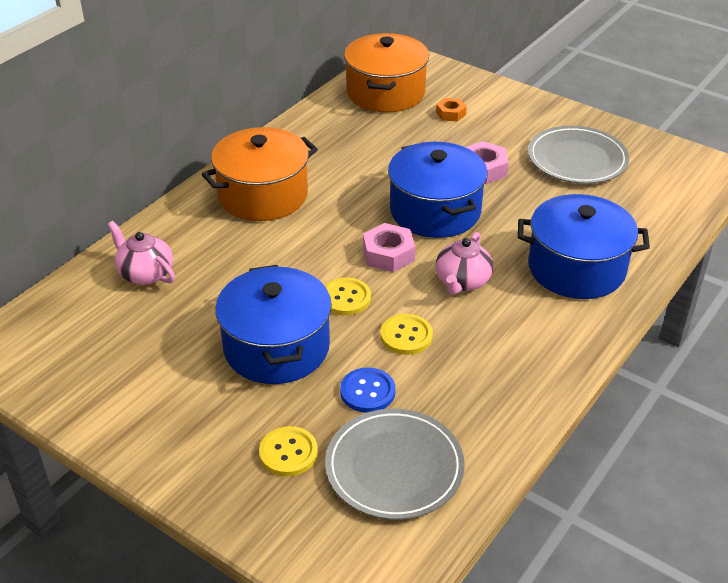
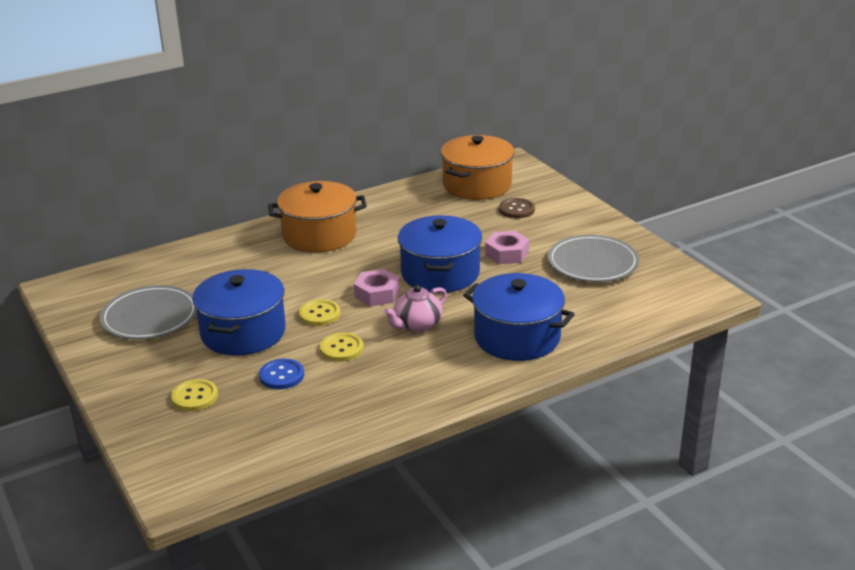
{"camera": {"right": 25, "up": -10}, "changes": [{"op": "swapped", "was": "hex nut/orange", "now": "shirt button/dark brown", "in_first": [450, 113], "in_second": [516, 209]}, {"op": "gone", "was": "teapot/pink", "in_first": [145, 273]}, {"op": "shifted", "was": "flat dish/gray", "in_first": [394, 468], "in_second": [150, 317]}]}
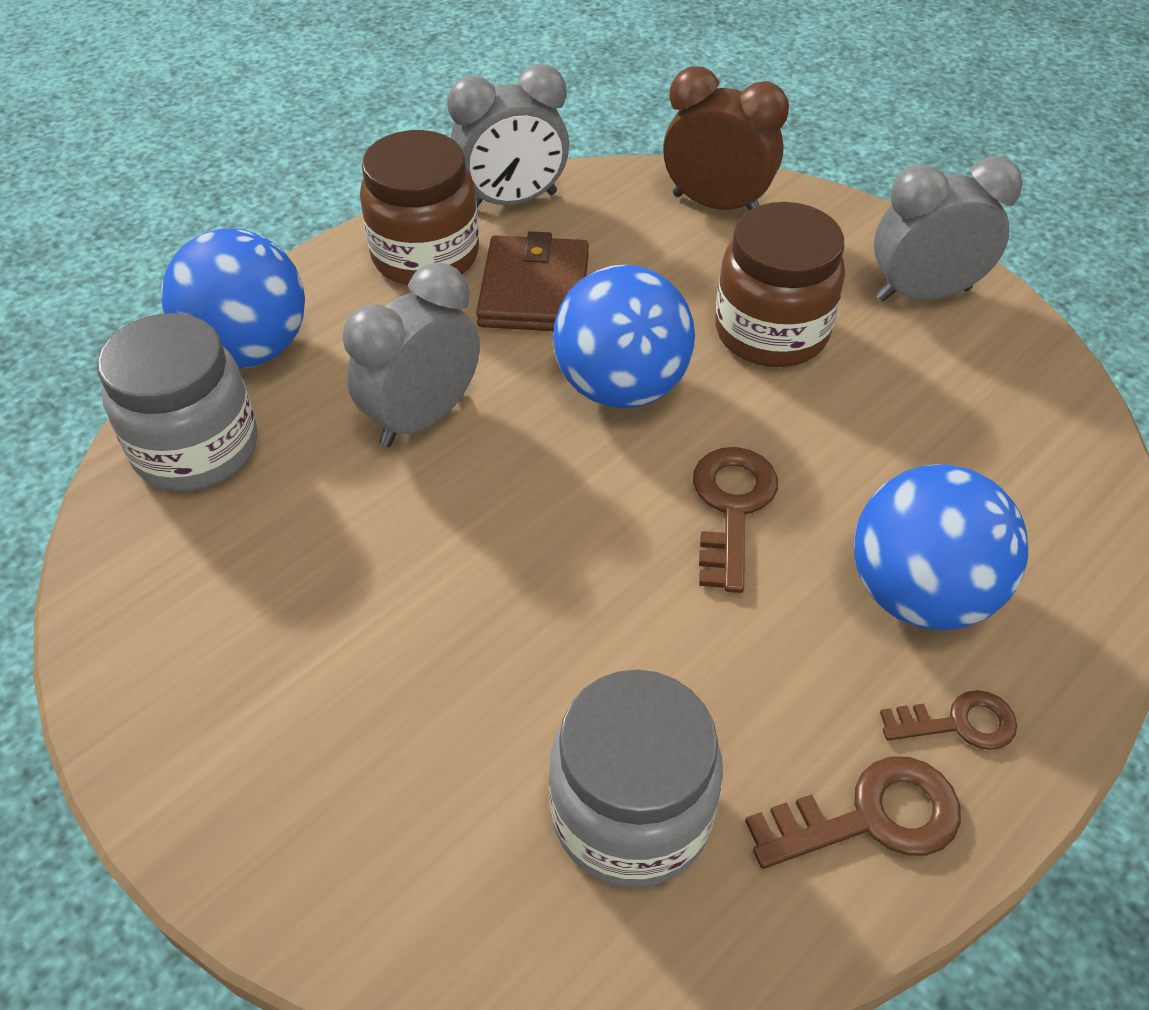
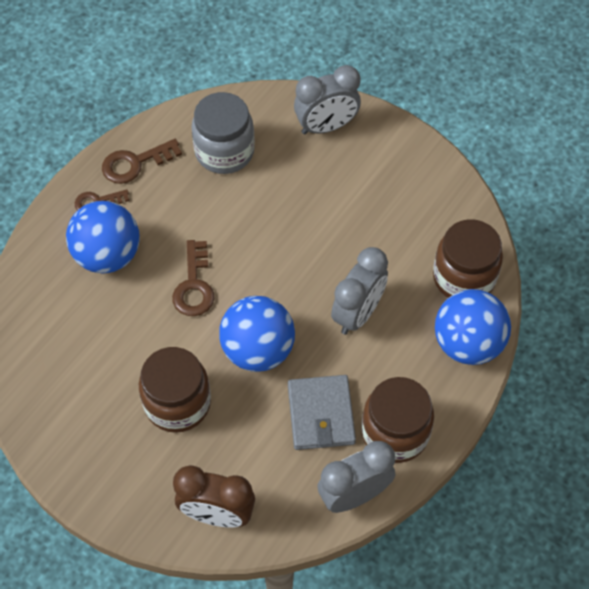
{"camera": {"right": 170, "up": 10}, "changes": [{"op": "shifted", "was": "bedside clock/gray", "in_first": [923, 294], "in_second": [326, 126]}, {"op": "repainted", "was": "card wallet/dark brown", "now": "card wallet/gray", "in_first": [534, 290], "in_second": [321, 414]}, {"op": "repainted", "was": "jam jar/gray", "now": "jam jar/dark brown", "in_first": [196, 449], "in_second": [464, 277]}]}
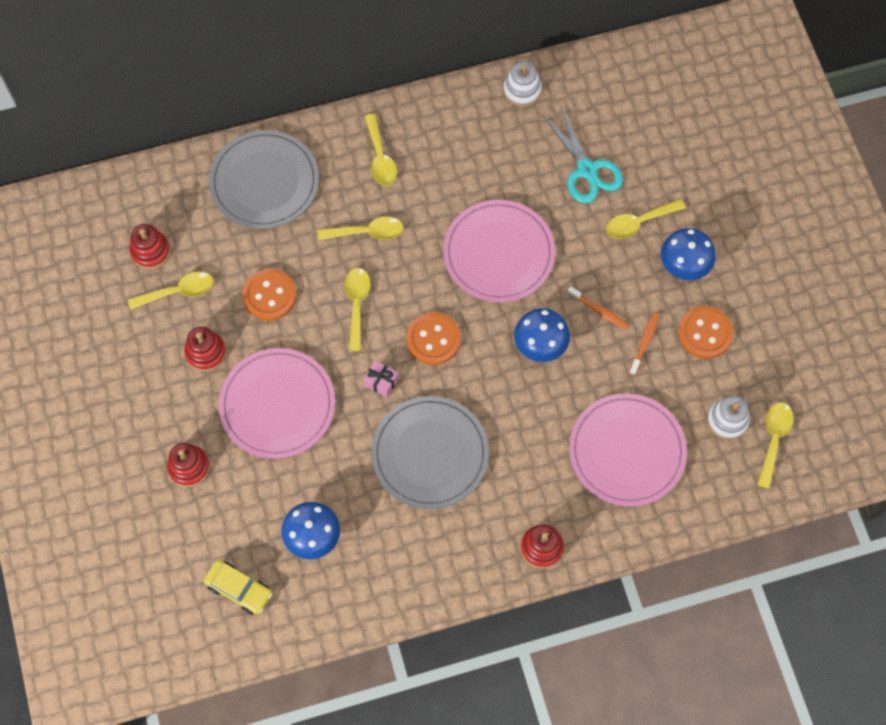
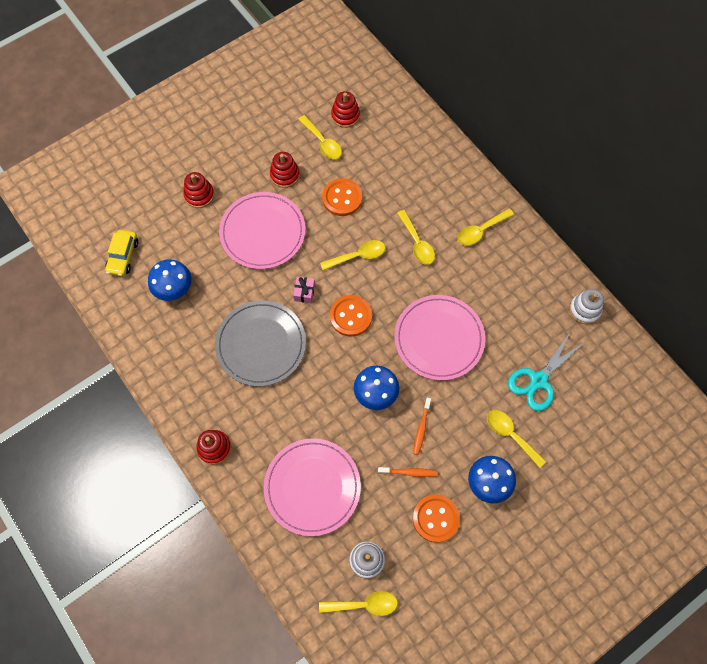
{"camera": {"right": 70, "up": 0}, "changes": [{"op": "gone", "was": "flat dish/gray", "in_first": [264, 182]}]}
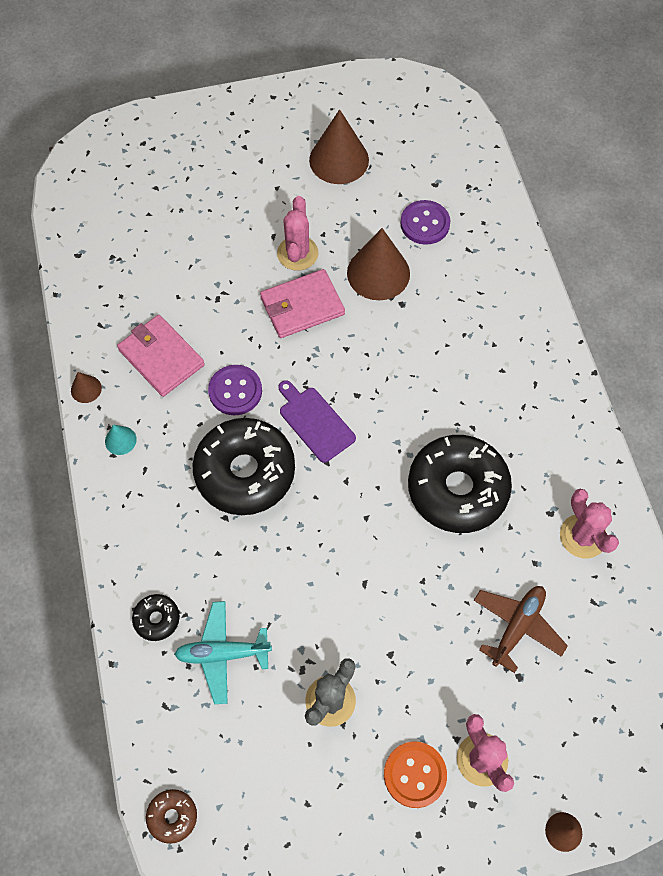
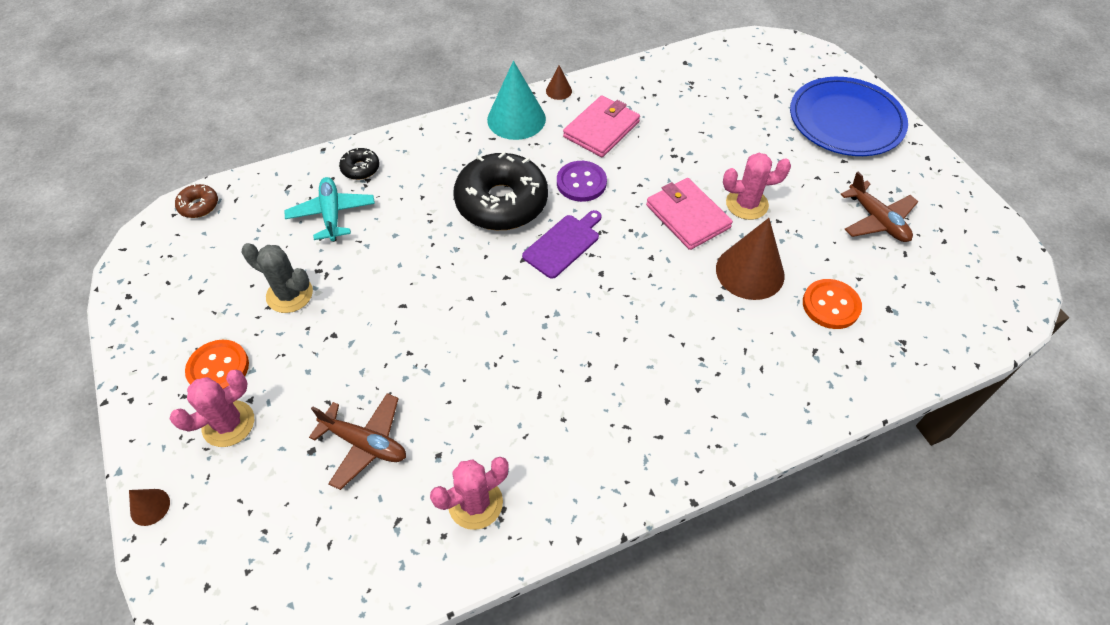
{"camera": {"right": 80, "up": -10}, "changes": [{"op": "swapped", "was": "cone shape/dark brown", "now": "aeroplane/dark brown", "in_first": [339, 160], "in_second": [877, 220]}, {"op": "repainted", "was": "shirt button/royal purple", "now": "shirt button/orange", "in_first": [425, 224], "in_second": [831, 305]}, {"op": "scaled", "was": "cone shape/turquoise", "in_first": [120, 440], "in_second": [516, 119], "ratio": 2.17}, {"op": "gone", "was": "doughnut/jet-black", "in_first": [457, 489]}, {"op": "new", "now": "flat dish/cobalt", "in_second": [846, 120]}]}
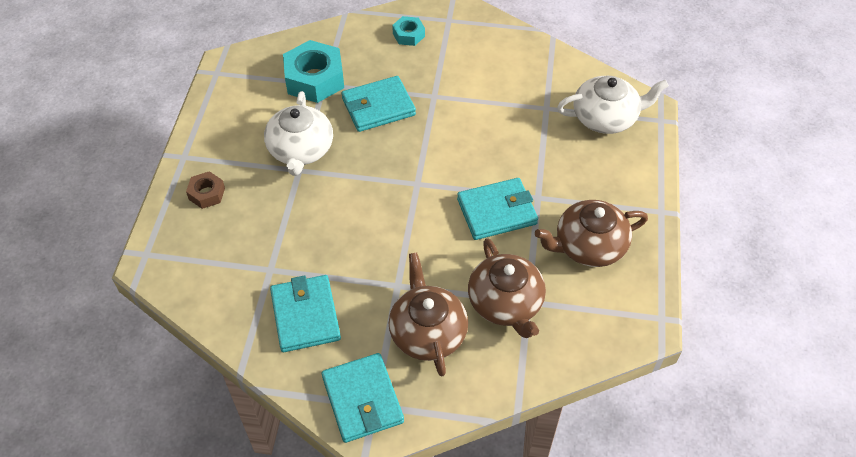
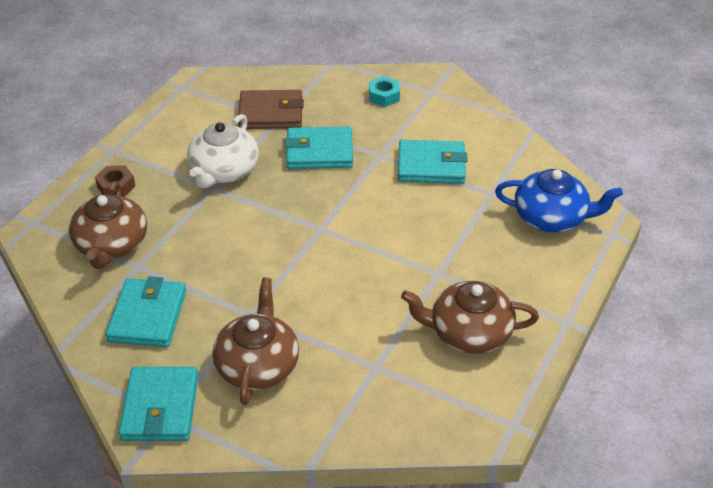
{"camera": {"right": 20, "up": -10}, "changes": [{"op": "swapped", "was": "hex nut/turquoise", "now": "card wallet/dark brown", "in_first": [314, 79], "in_second": [271, 113]}, {"op": "repainted", "was": "teapot/snow-white", "now": "teapot/cobalt", "in_first": [606, 117], "in_second": [551, 217]}, {"op": "shifted", "was": "card wallet/turquoise", "in_first": [497, 211], "in_second": [431, 166]}, {"op": "shifted", "was": "teapot/dark brown", "in_first": [506, 303], "in_second": [111, 245]}]}
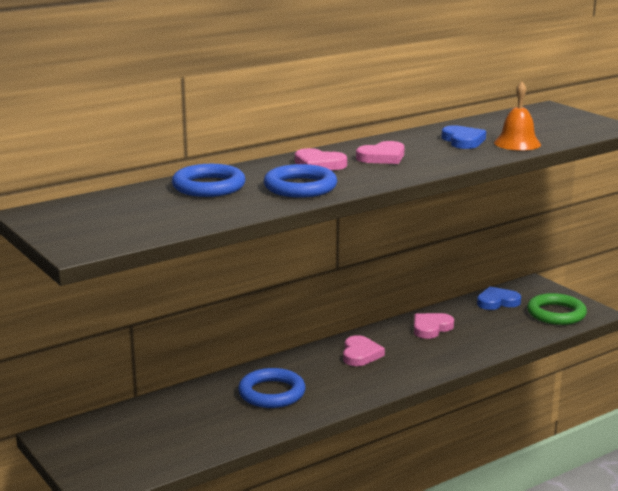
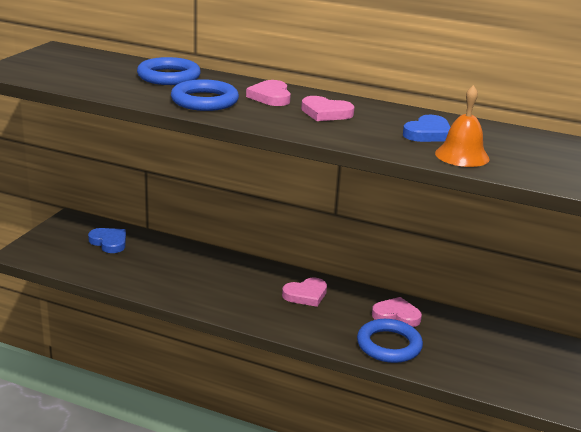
{"camera": {"right": 55, "up": 5}, "changes": [{"op": "shifted", "was": "heart/cobalt", "in_first": [497, 302], "in_second": [109, 242]}, {"op": "gone", "was": "torus/leaf-green", "in_first": [556, 314]}, {"op": "shifted", "was": "torus/cobalt", "in_first": [272, 393], "in_second": [389, 345]}]}
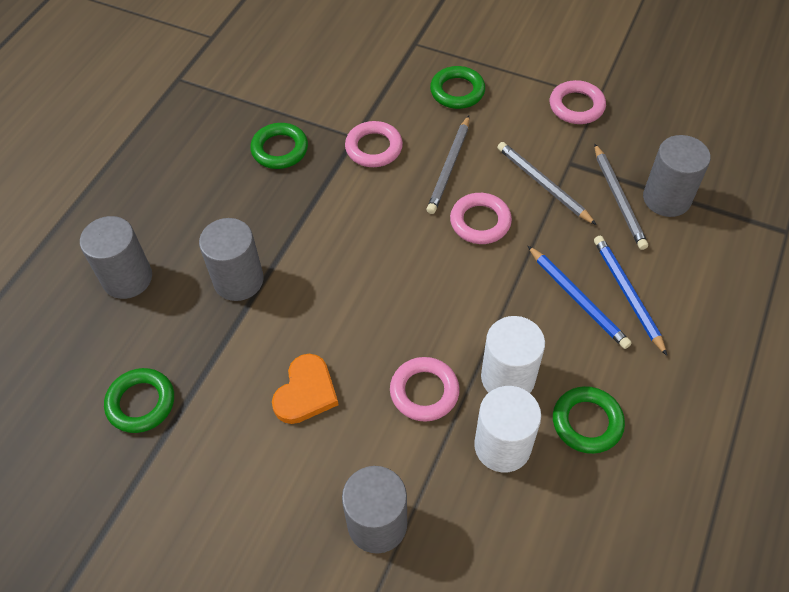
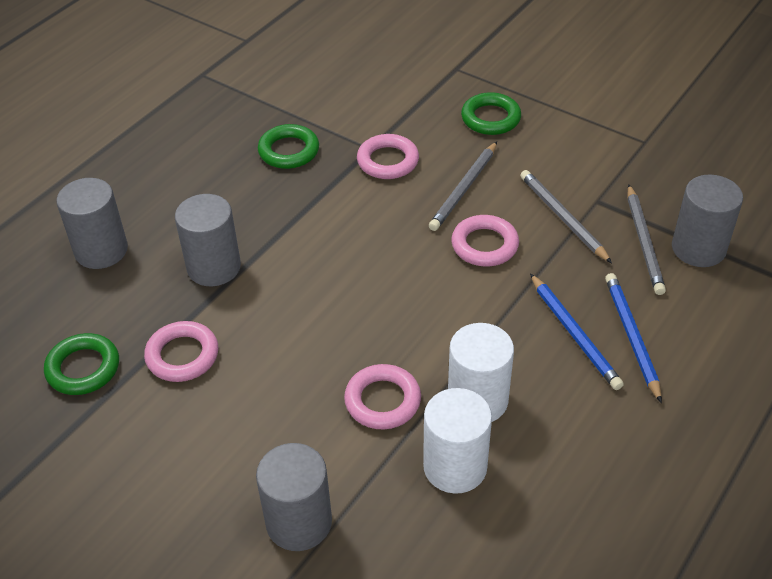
{"camera": {"right": 10, "up": -10}, "changes": [{"op": "shifted", "was": "torus/pink", "in_first": [576, 106], "in_second": [182, 355]}, {"op": "gone", "was": "heart/orange", "in_first": [306, 392]}, {"op": "gone", "was": "torus/leaf-green", "in_first": [587, 422]}]}
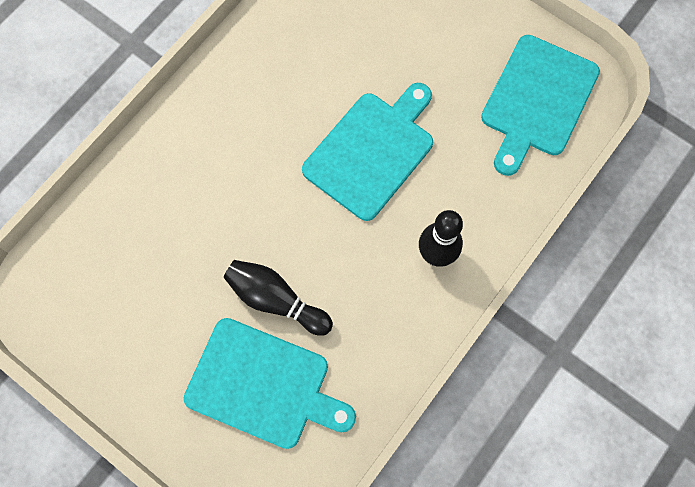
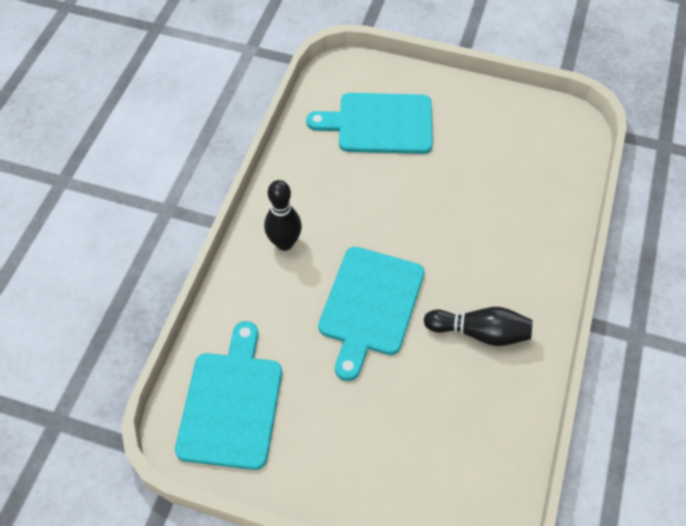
{"camera": {"right": 160, "up": -15}, "changes": [{"op": "shifted", "was": "bowling pin/jet-black", "in_first": [276, 300], "in_second": [480, 332]}]}
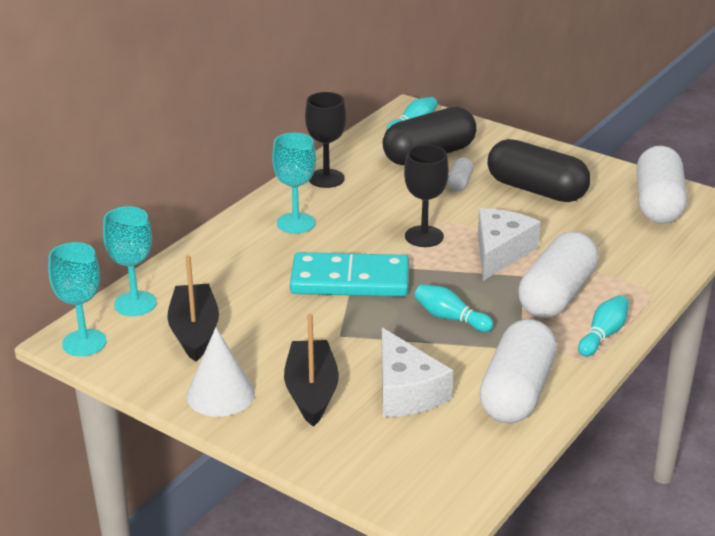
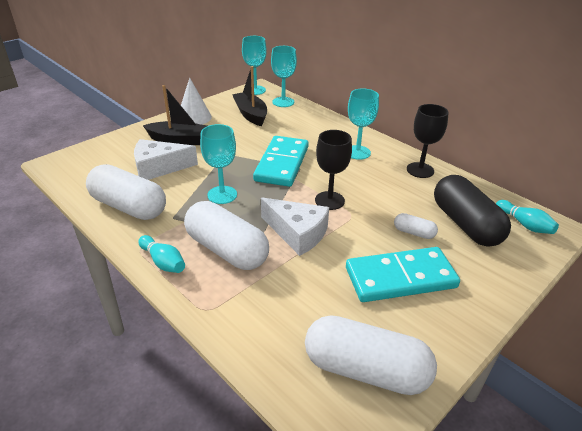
{"camera": {"right": 100, "up": 5}, "changes": [{"op": "swapped", "was": "capsule/jet-black", "now": "domino/turquoise", "in_first": [536, 190], "in_second": [400, 277]}, {"op": "rotated", "was": "toy boat/jet-black", "in_first": [194, 331], "in_second": [251, 114], "clockwise": -120}, {"op": "swapped", "was": "bowling pin/turquoise", "now": "goblet/turquoise", "in_first": [450, 318], "in_second": [222, 195]}]}
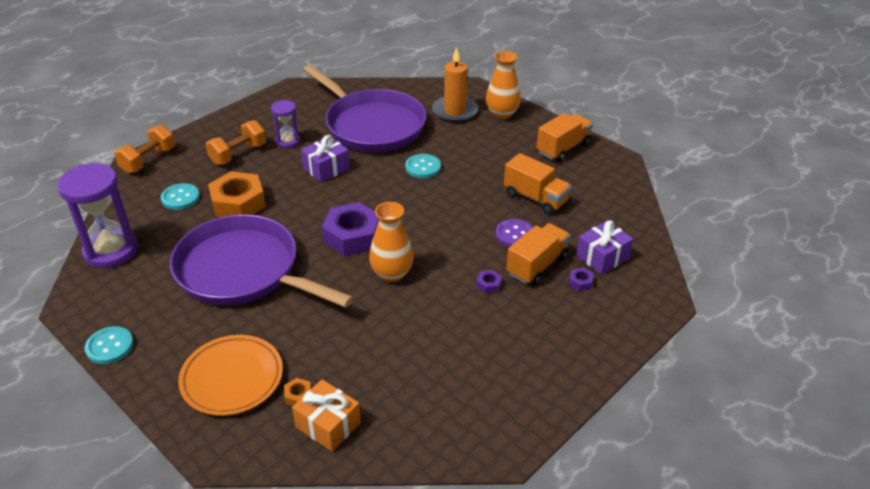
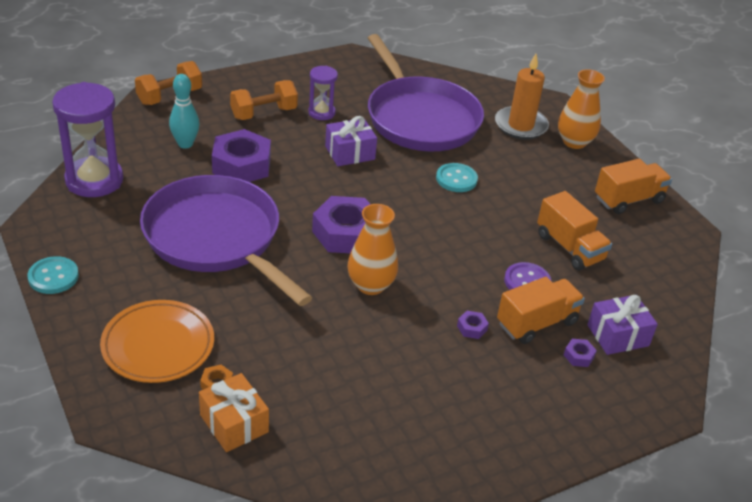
{"camera": {"right": 15, "up": 0}, "changes": [{"op": "repainted", "was": "hex nut/orange", "now": "hex nut/royal purple", "in_first": [238, 203], "in_second": [241, 165]}, {"op": "swapped", "was": "shirt button/turquoise", "now": "bowling pin/turquoise", "in_first": [180, 198], "in_second": [185, 144]}]}
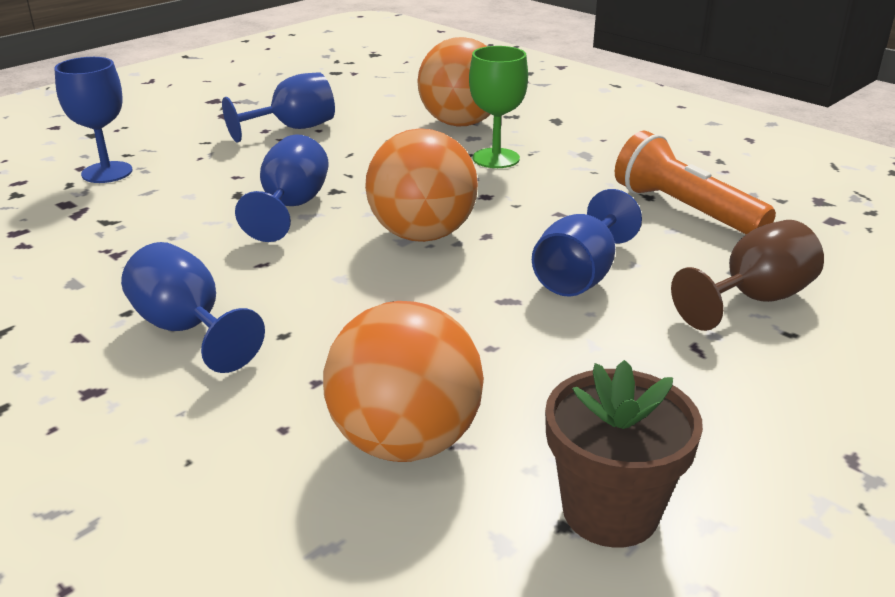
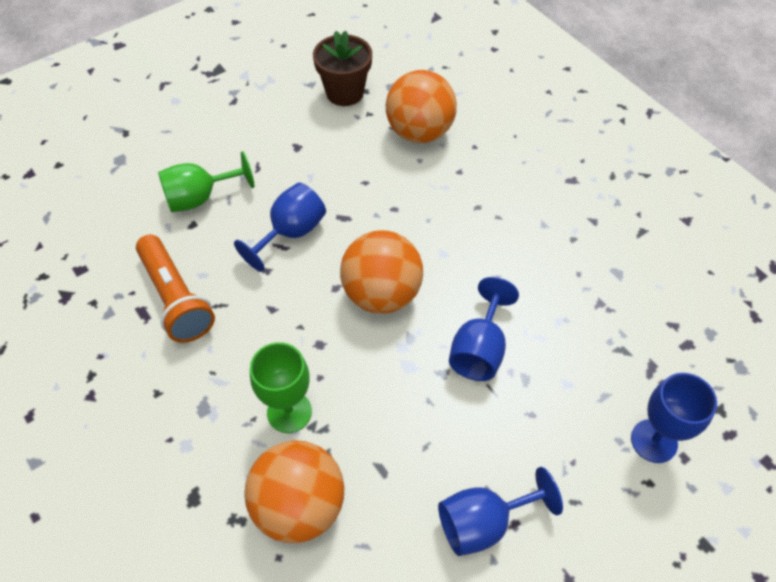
{"camera": {"right": -170, "up": 25}, "changes": [{"op": "repainted", "was": "goblet/dark brown", "now": "goblet/leaf-green", "in_first": [753, 299], "in_second": [200, 198]}, {"op": "gone", "was": "goblet/cobalt", "in_first": [187, 329]}]}
